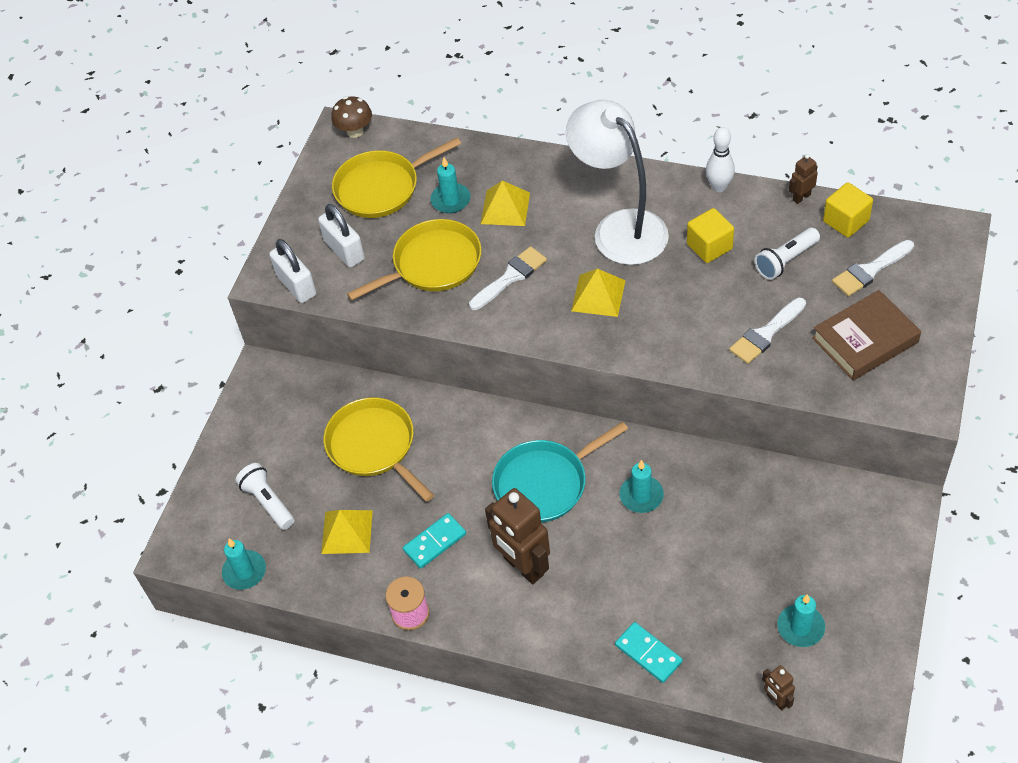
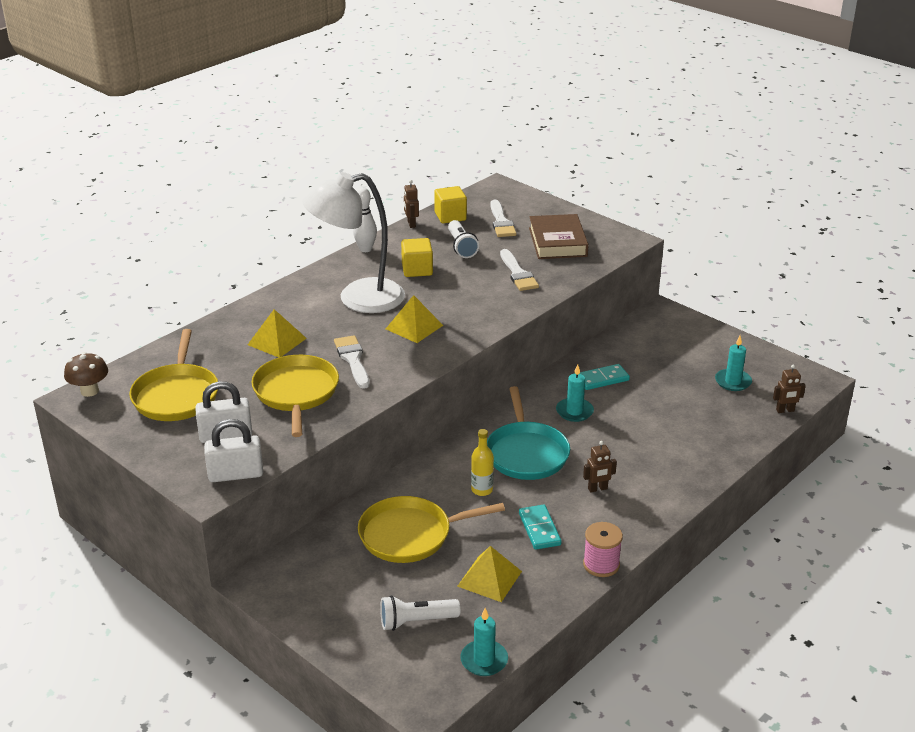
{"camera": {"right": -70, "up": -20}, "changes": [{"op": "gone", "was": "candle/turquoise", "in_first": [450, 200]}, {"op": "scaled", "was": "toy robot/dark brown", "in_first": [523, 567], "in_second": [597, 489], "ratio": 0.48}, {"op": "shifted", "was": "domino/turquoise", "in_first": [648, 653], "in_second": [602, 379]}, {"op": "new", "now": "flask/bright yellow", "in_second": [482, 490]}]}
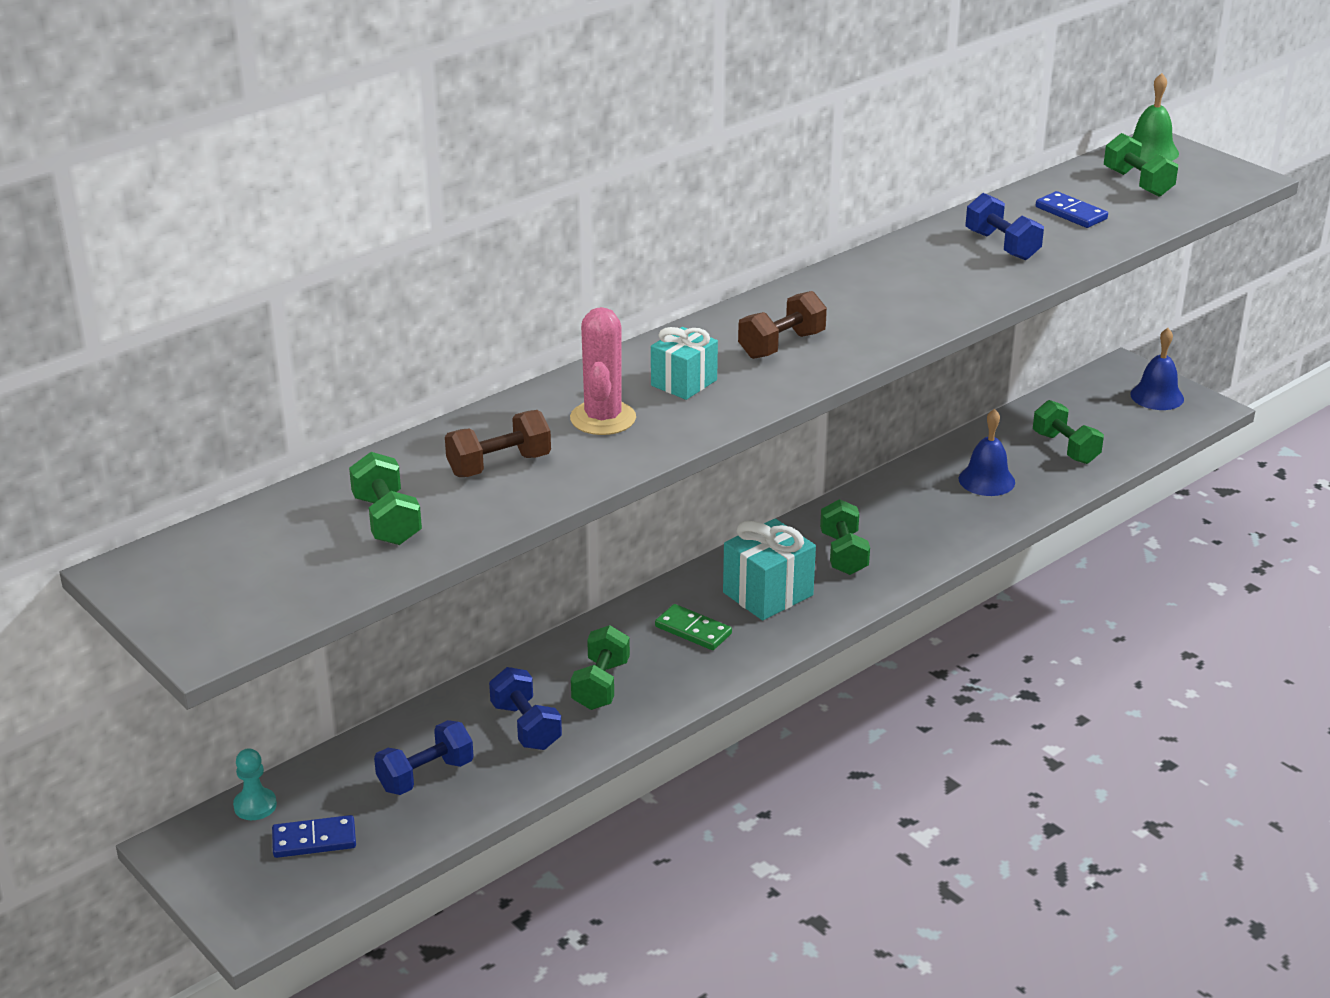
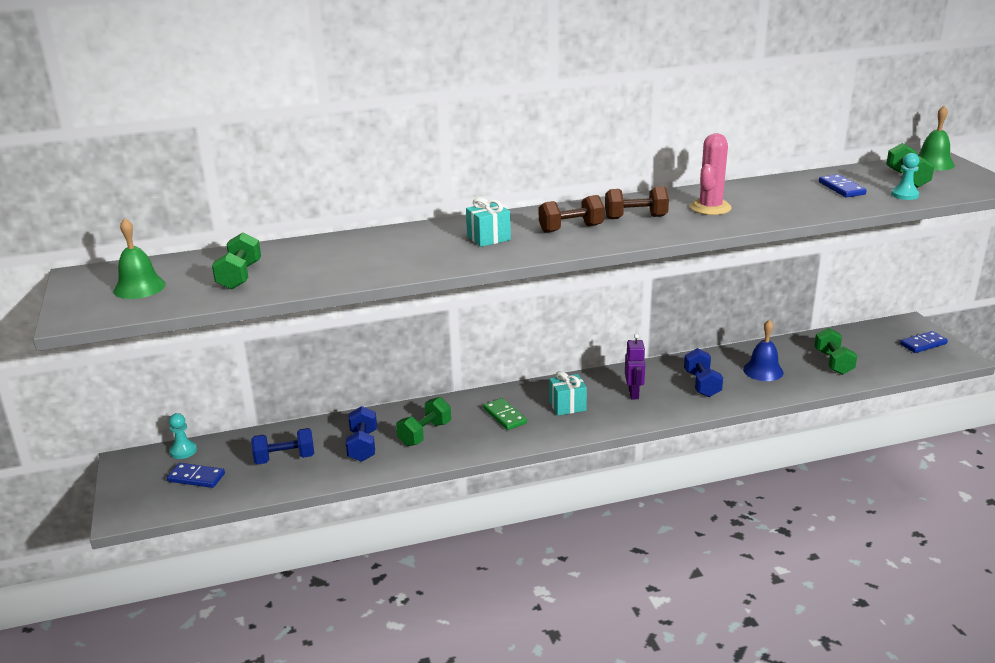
{"camera": {"right": 25, "up": -5}, "changes": [{"op": "shifted", "was": "dumbbell/cobalt", "in_first": [1002, 246], "in_second": [702, 384]}, {"op": "shifted", "was": "cactus/pink", "in_first": [603, 418], "in_second": [710, 208]}, {"op": "swapped", "was": "hand bell/cobalt", "now": "domino/cobalt", "in_first": [1157, 396], "in_second": [923, 344]}, {"op": "shifted", "was": "dumbbell/dark brown", "in_first": [499, 465], "in_second": [635, 217]}, {"op": "swapped", "was": "dumbbell/leaf-green", "now": "toy robot/royal purple", "in_first": [843, 554], "in_second": [634, 393]}, {"op": "scaled", "was": "present/turquoise", "in_first": [768, 594], "in_second": [567, 406], "ratio": 0.66}, {"op": "new", "now": "game pawn/turquoise", "in_second": [904, 195]}, {"op": "new", "now": "hand bell/leaf-green", "in_second": [139, 287]}]}
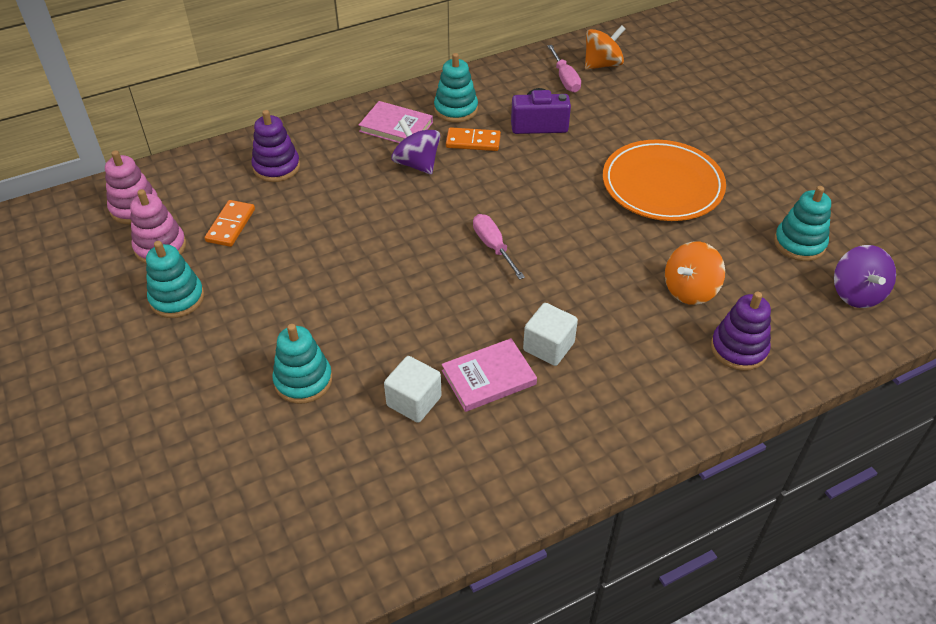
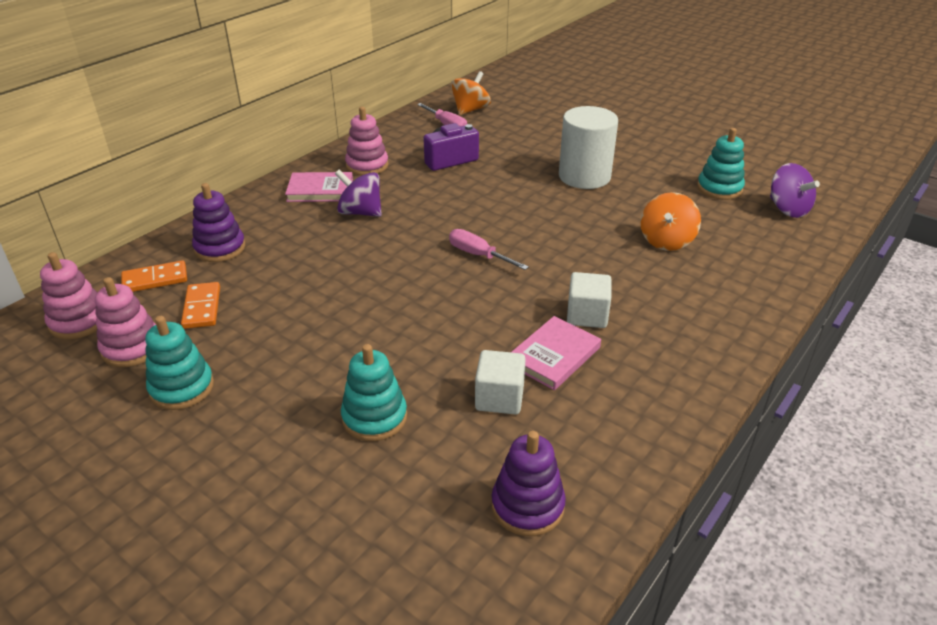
{"camera": {"right": -25, "up": -10}, "changes": [{"op": "repainted", "was": "ring stacker/turquoise", "now": "ring stacker/pink", "in_first": [456, 109], "in_second": [367, 165]}, {"op": "shifted", "was": "domino/orange", "in_first": [473, 141], "in_second": [155, 279]}, {"op": "swapped", "was": "flat dish/orange", "now": "cylinder/snow-white", "in_first": [662, 185], "in_second": [584, 176]}, {"op": "shifted", "was": "ring stacker/royal purple", "in_first": [738, 349], "in_second": [527, 506]}]}
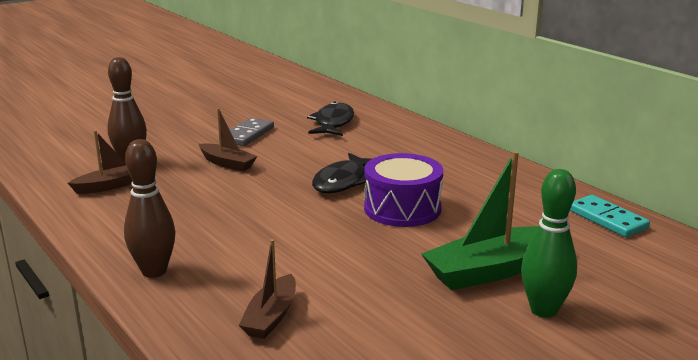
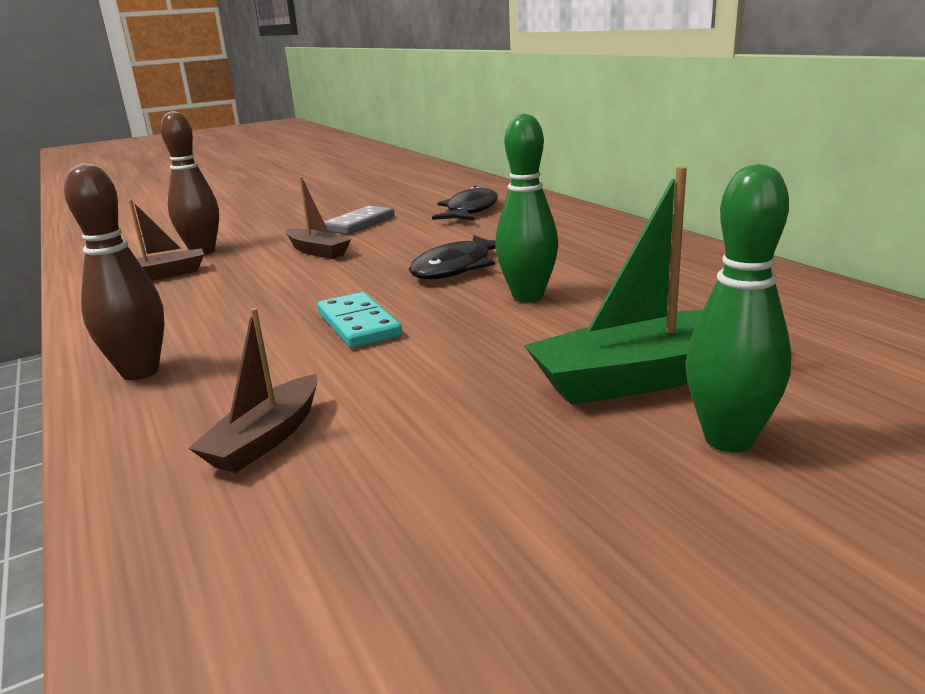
{"camera": {"right": 10, "up": 0}, "changes": [{"op": "swapped", "was": "drum/royal purple", "now": "bowling pin/leaf-green", "in_first": [402, 208], "in_second": [528, 297]}, {"op": "shifted", "was": "domino/turquoise", "in_first": [607, 219], "in_second": [359, 324]}]}
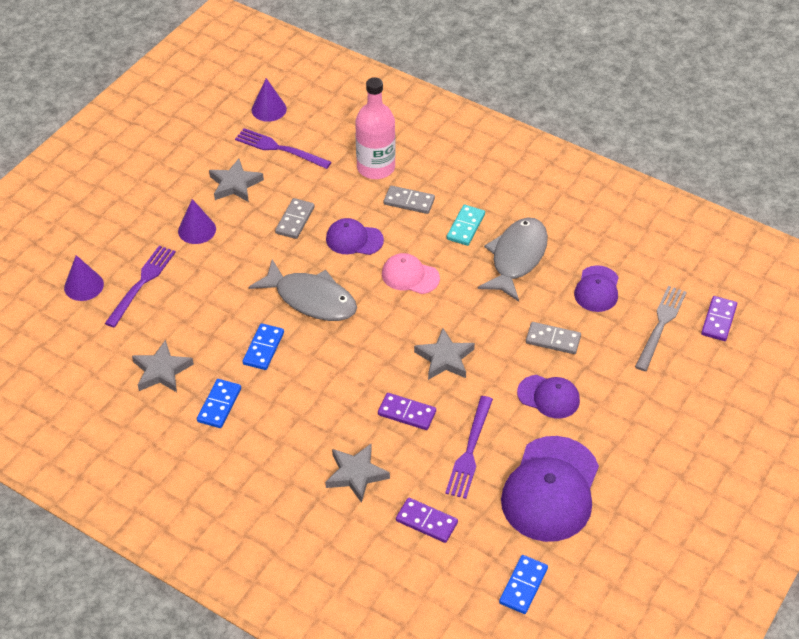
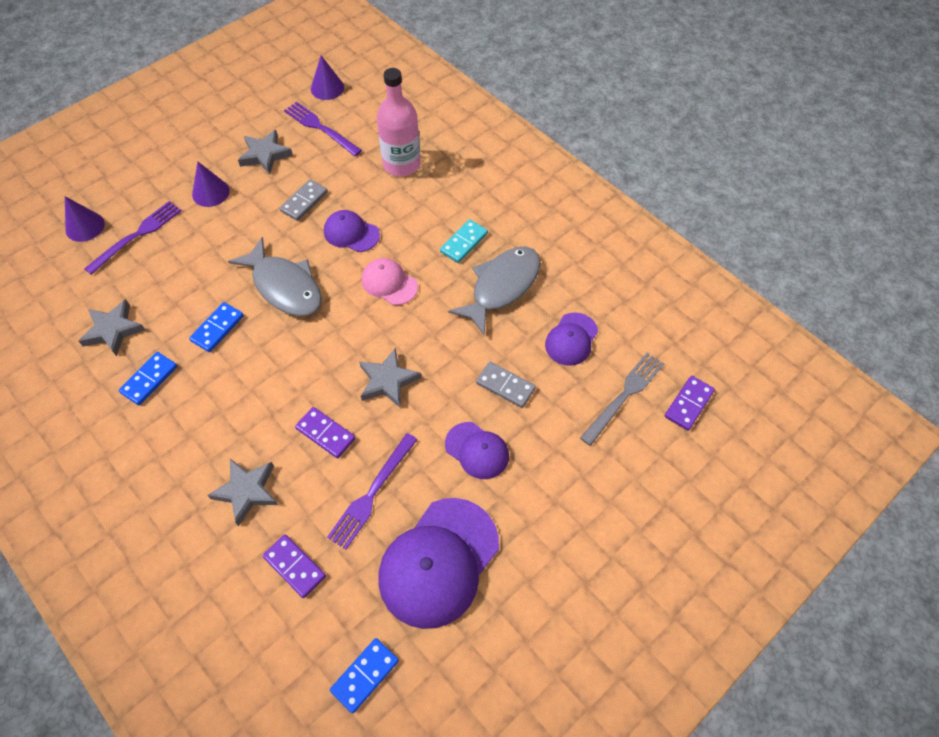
{"camera": {"right": 15, "up": 10}, "changes": [{"op": "gone", "was": "domino/gray", "in_first": [409, 201]}]}
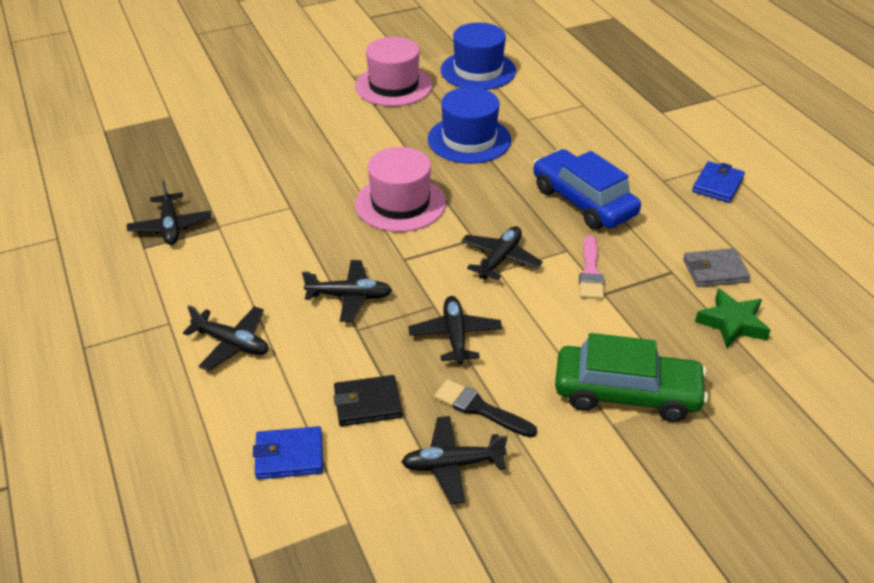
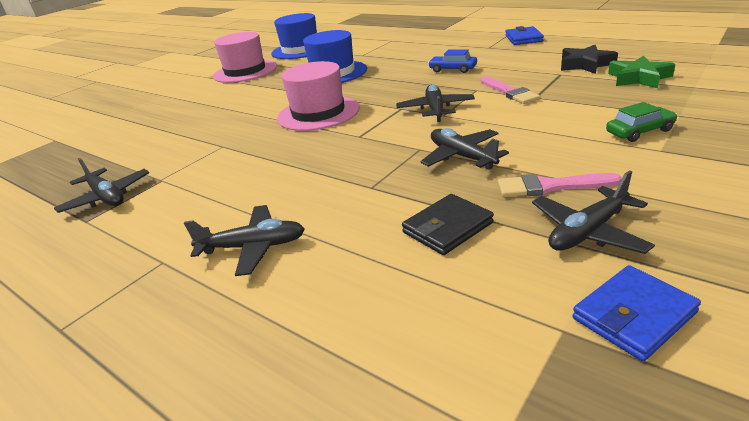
{"camera": {"right": -25, "up": -10}, "changes": [{"op": "scaled", "was": "toy car/cobalt", "in_first": [583, 201], "in_second": [453, 69], "ratio": 0.49}, {"op": "swapped", "was": "card wallet/gray", "now": "star shape/jet-black", "in_first": [715, 271], "in_second": [585, 64]}, {"op": "gone", "was": "aeroplane/jet-black", "in_first": [349, 296]}, {"op": "scaled", "was": "toy car/leaf-green", "in_first": [626, 393], "in_second": [639, 131], "ratio": 0.49}, {"op": "repainted", "was": "paintbrush/jet-black", "now": "paintbrush/pink", "in_first": [480, 409], "in_second": [550, 186]}, {"op": "shifted", "was": "card wallet/cobalt", "in_first": [289, 456], "in_second": [633, 316]}]}
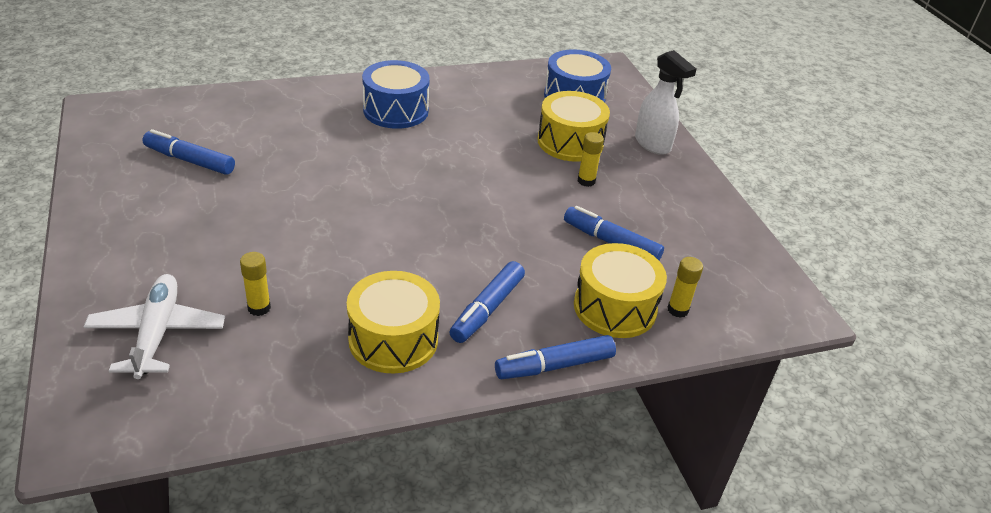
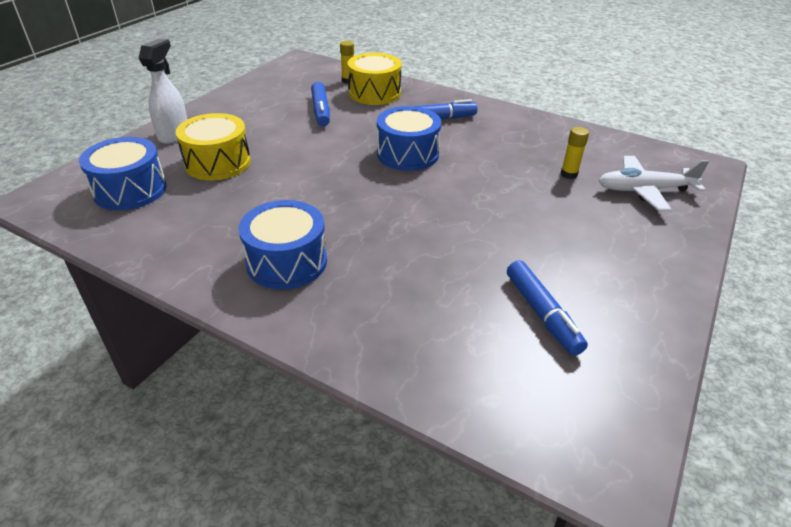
{"camera": {"right": -130, "up": 0}, "changes": [{"op": "gone", "was": "glue stick/bright yellow", "in_first": [586, 181]}, {"op": "gone", "was": "drum/bright yellow", "in_first": [393, 339]}, {"op": "rotated", "was": "aeroplane/snow-white", "in_first": [157, 333], "in_second": [644, 190], "clockwise": 45}, {"op": "gone", "was": "marker/cobalt", "in_first": [554, 366]}, {"op": "new", "now": "drum/cobalt", "in_second": [407, 154]}]}
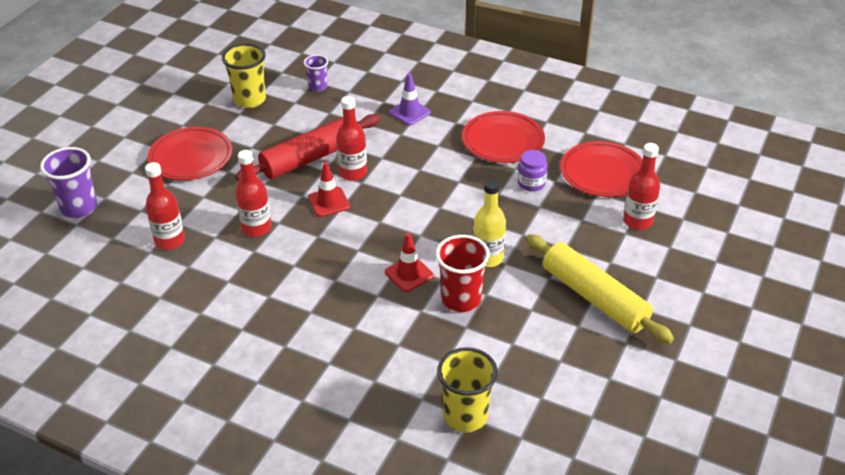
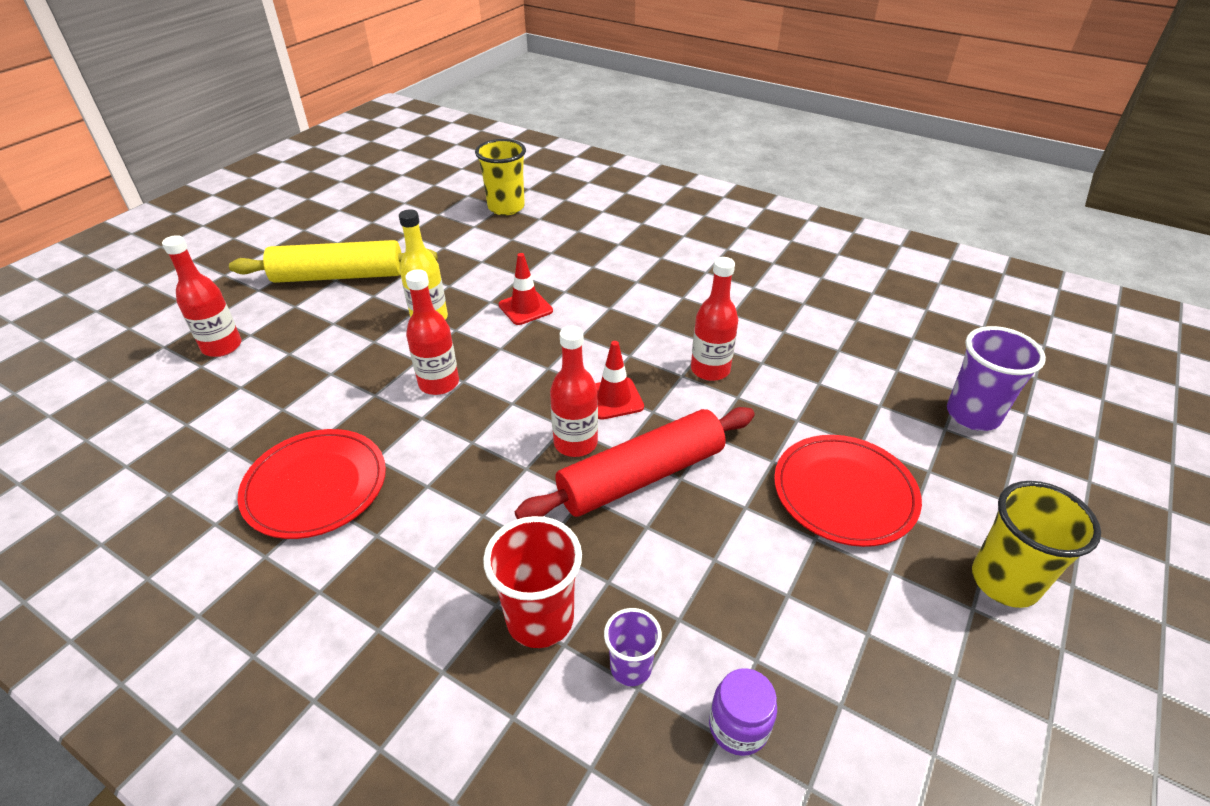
{"camera": {"right": -175, "up": 0}, "changes": [{"op": "shifted", "was": "beaker/bright yellow", "in_first": [250, 100], "in_second": [1004, 581]}, {"op": "gone", "was": "safety cone/royal purple", "in_first": [409, 112]}, {"op": "gone", "was": "flat dish/crimson", "in_first": [602, 173]}, {"op": "shifted", "was": "jam jar/royal purple", "in_first": [531, 183], "in_second": [738, 726]}, {"op": "shifted", "was": "flask/crimson", "in_first": [170, 241], "in_second": [439, 383]}, {"op": "rotated", "was": "dough roller/bright yellow", "in_first": [594, 298], "in_second": [339, 276], "clockwise": -60}, {"op": "shifted", "was": "beaker/crimson", "in_first": [461, 299], "in_second": [540, 619]}]}
